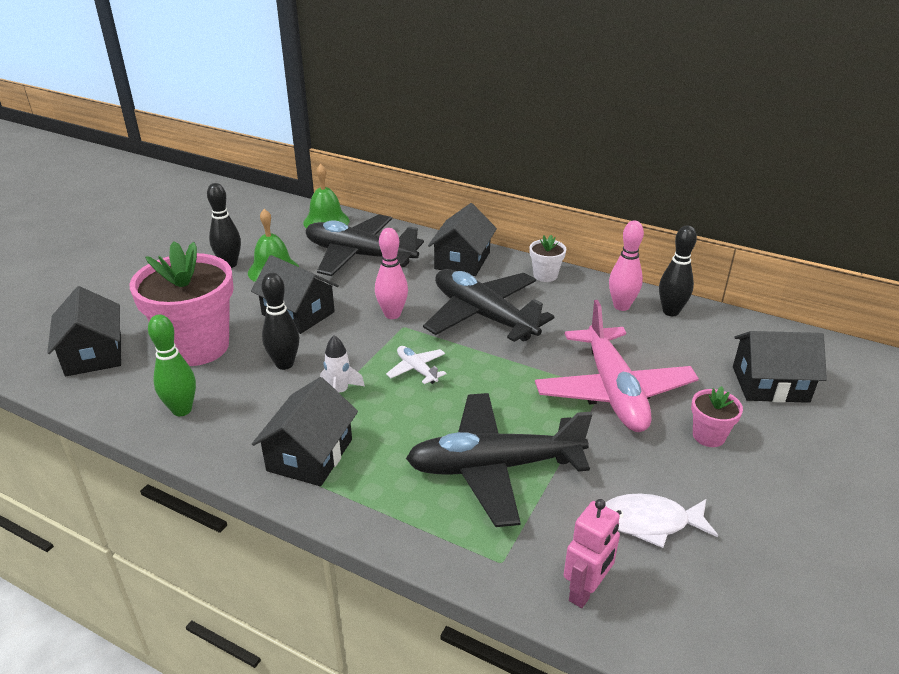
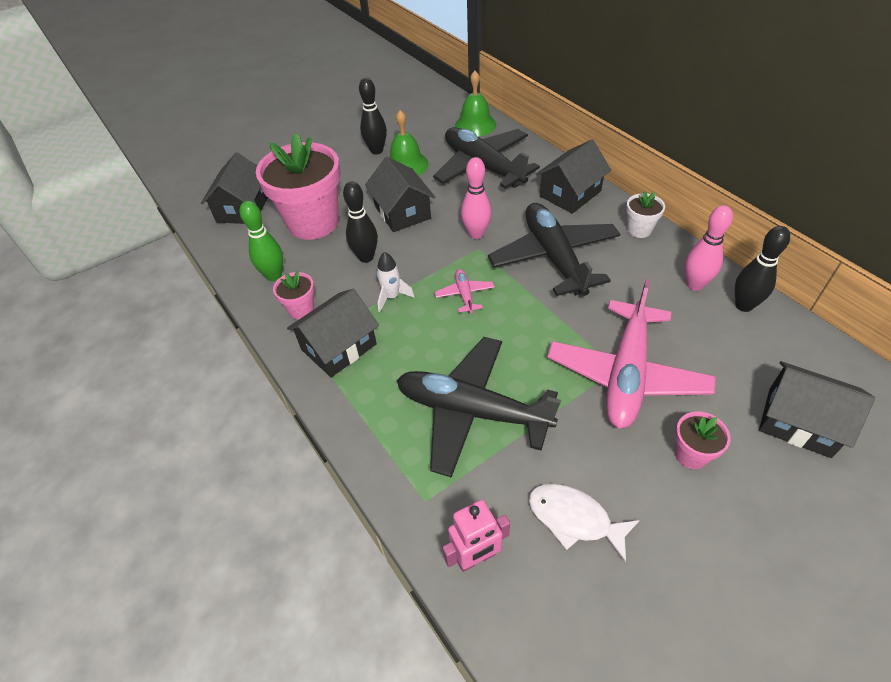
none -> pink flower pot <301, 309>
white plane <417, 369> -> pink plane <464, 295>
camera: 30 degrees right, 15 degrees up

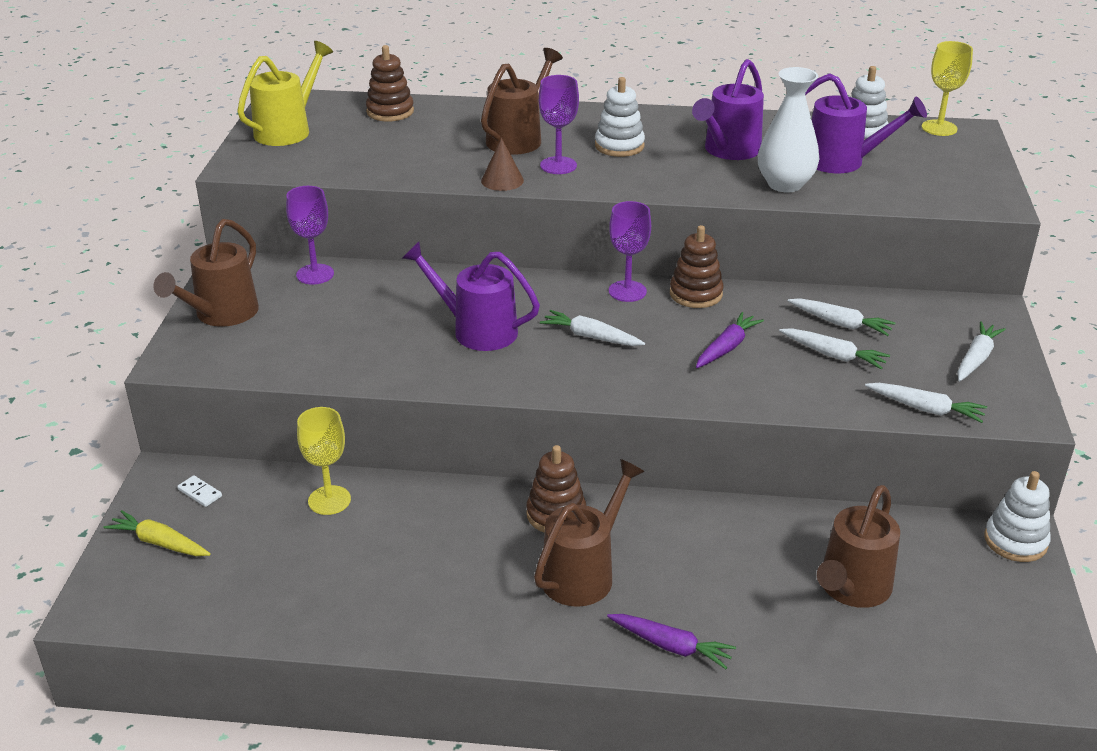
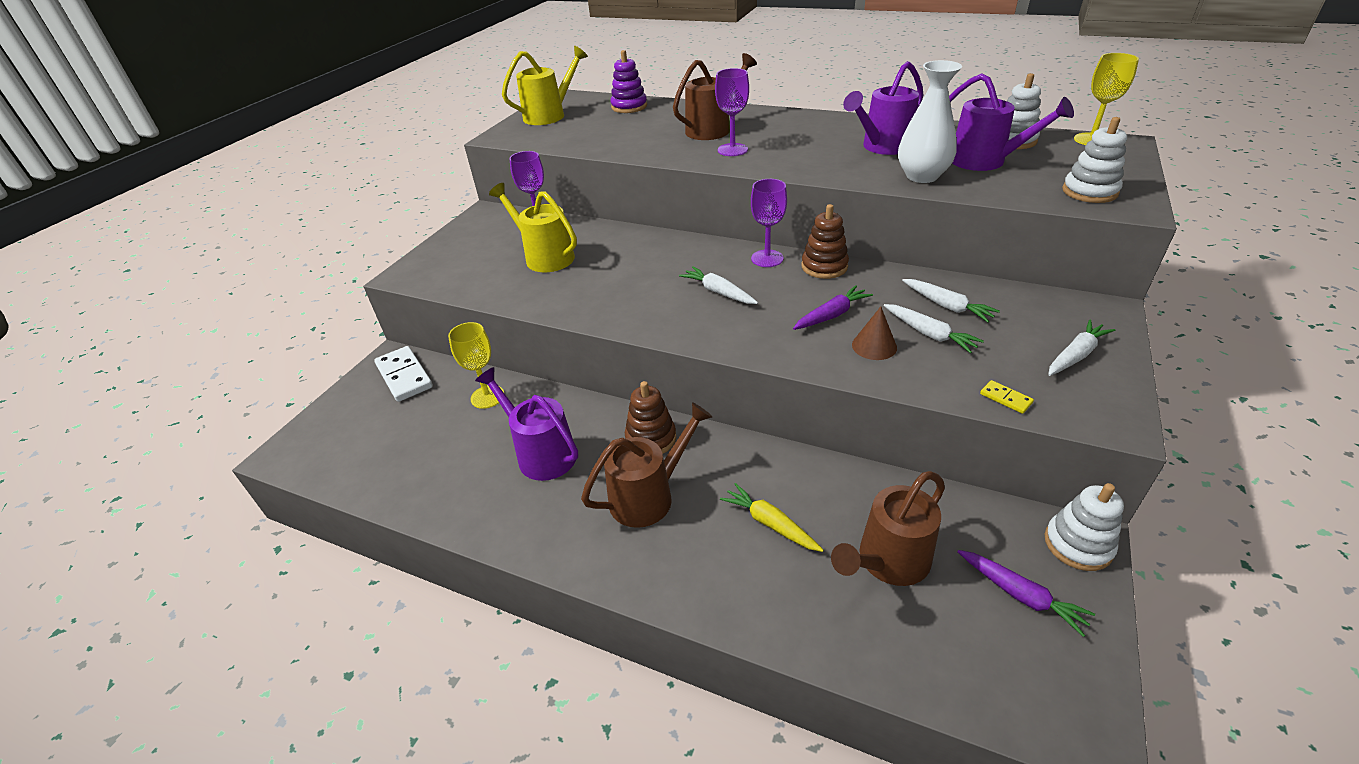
brown watering can <221, 315> -> none
none -> yellow watering can <544, 257>
yellow carrot <159, 542> -> yellow carrot <770, 523>, move
purple watering can <476, 330> -> purple watering can <541, 453>, move
brown cone <502, 180> -> brown cone <874, 346>, move
white stacking toy <619, 146> -> white stacking toy <1089, 192>, move
purple carrot <671, 646> -> purple carrot <1021, 595>, move
white carrot <926, 409> -> yellow domino <1005, 398>
brown stacking toy <390, 112> -> purple stacking toy <629, 107>
white domino <200, 493> -> white domino <404, 376>, x2.21
camera: 20 degrees right, 5 degrees up

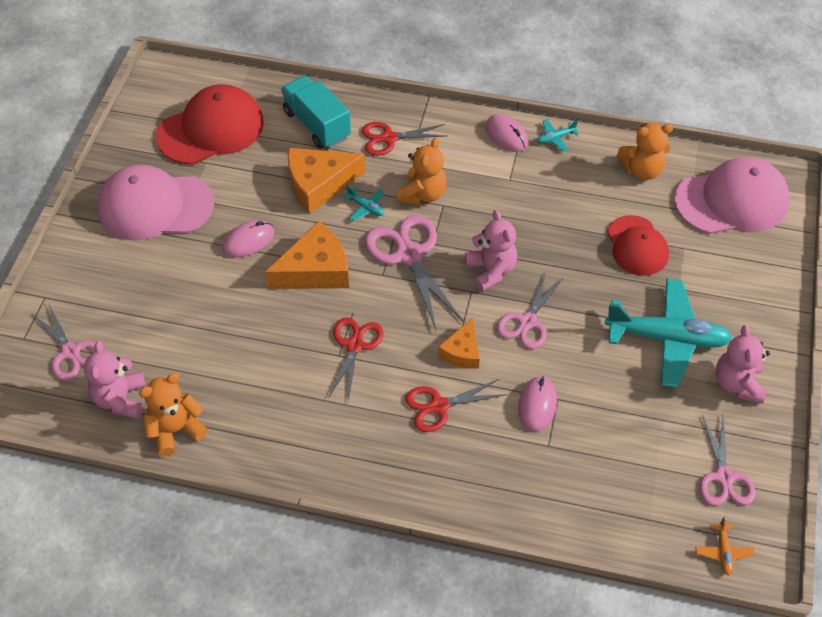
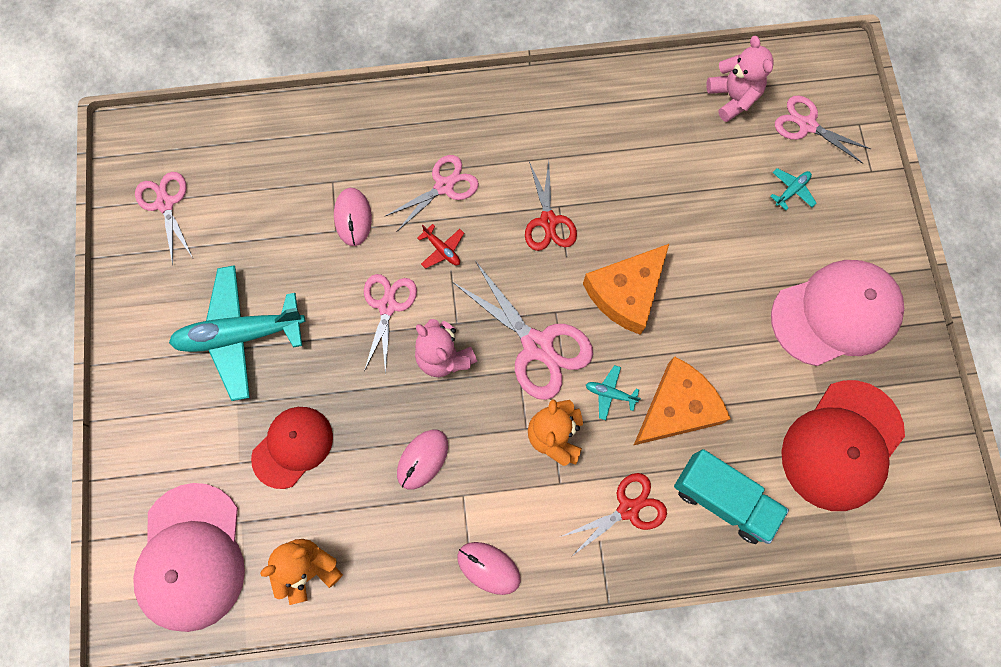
orange teddy bear <175, 430> -> none
orange plane <723, 552> -> none
pink teddy bear <737, 384> -> none
pink mouse <248, 241> -> pink mouse <422, 459>, move
turquoise plane <555, 138> -> turquoise plane <791, 190>, move
orange cheese <462, 352> -> red plane <442, 249>
red scissors <439, 406> -> pink scissors <444, 186>
red cap <637, 246> -> red cap <292, 447>, 75 degrees clockwise
pink cap <731, 201> -> pink cap <191, 557>, 60 degrees counterclockwise
camera: 160 degrees right, 20 degrees up

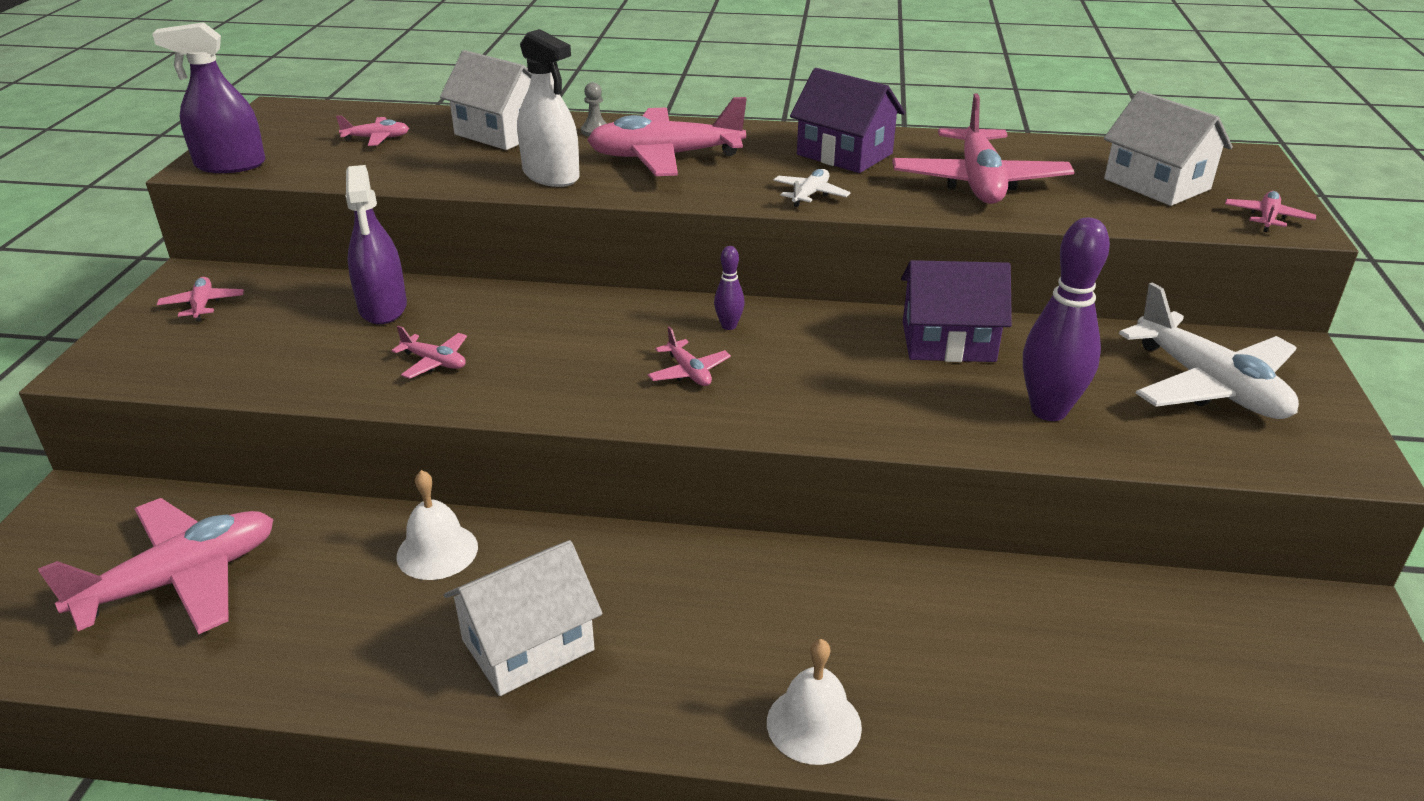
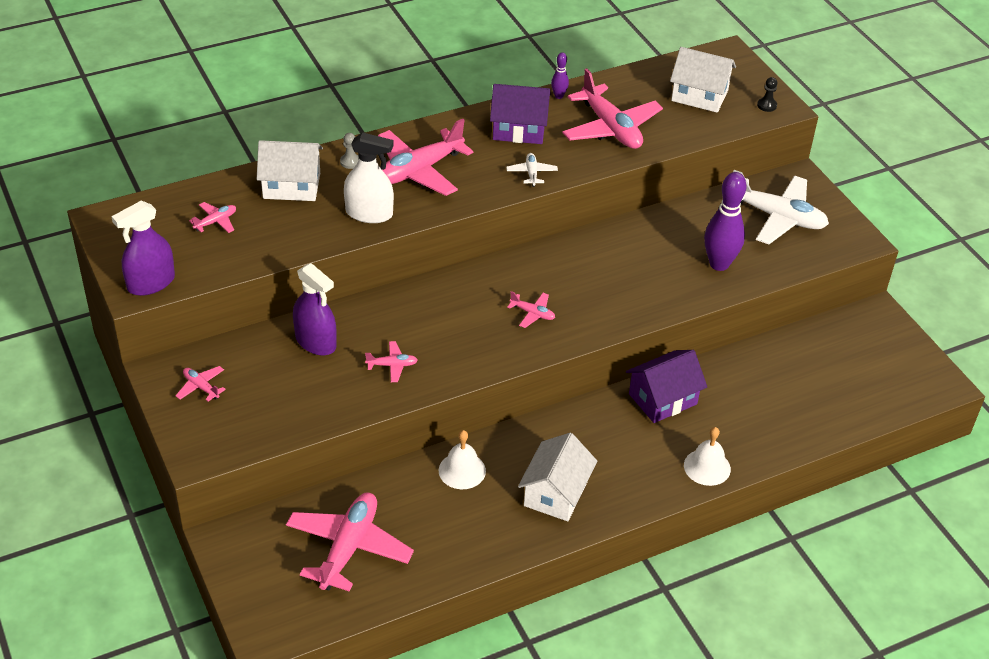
purple bowling pin <729, 326> -> purple bowling pin <559, 96>, move
purple house <948, 342> -> purple house <663, 399>, move
pink plane <1267, 218> -> black pawn <766, 105>
camera: 35 degrees left, 10 degrees up

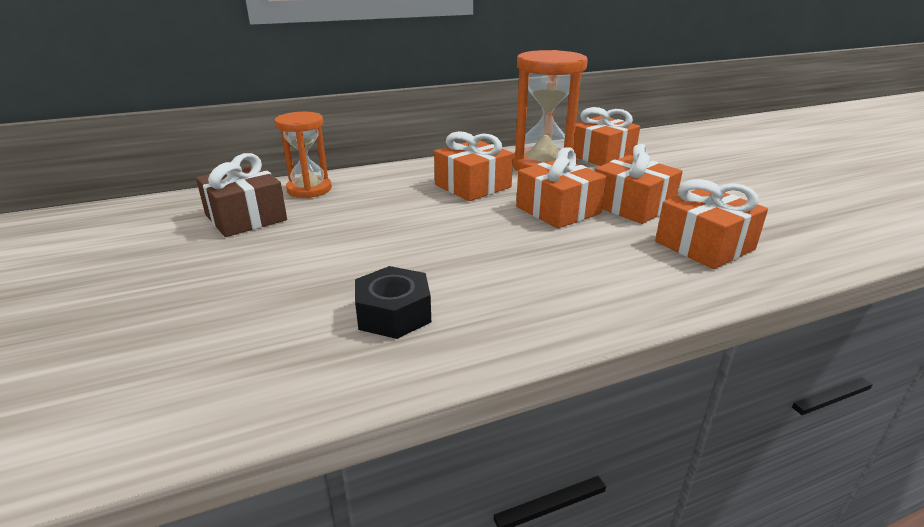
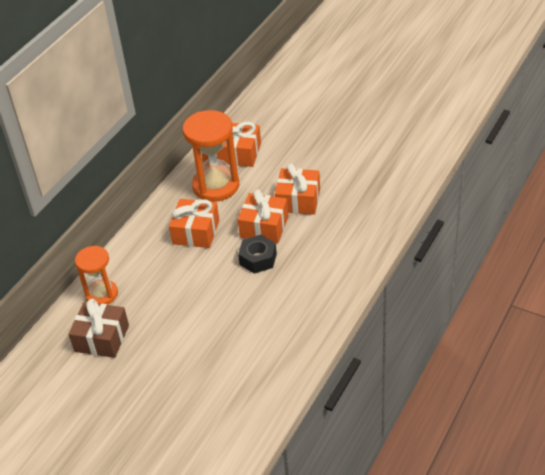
orange gift <704, 245> -> none
black nut <393, 314> -> black nut <258, 259>, move
camera: 35 degrees left, 15 degrees up

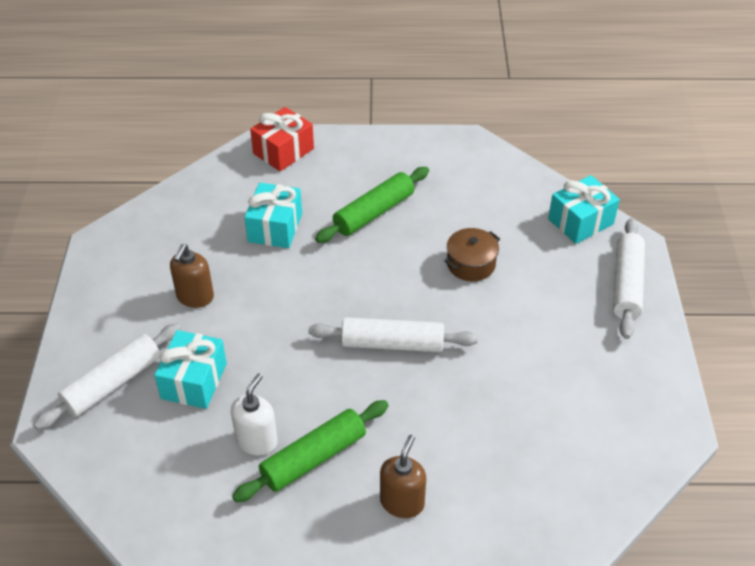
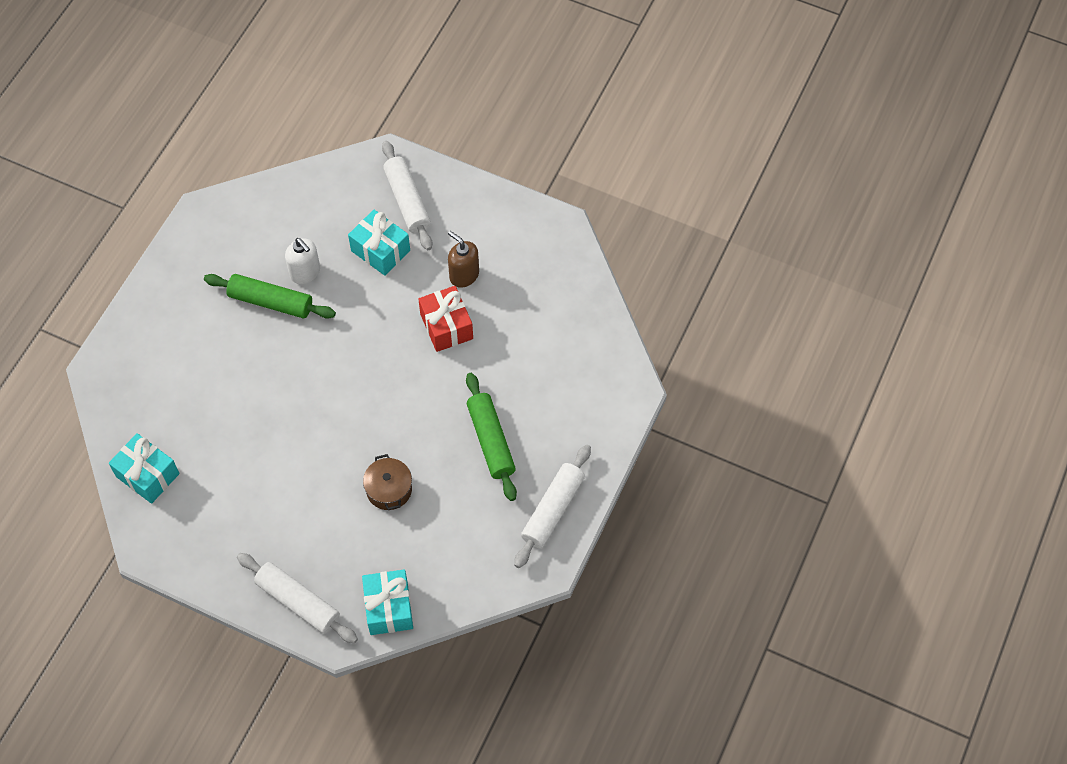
brown soap dispenser <402, 502> -> none
turquoise gift <275, 227> -> turquoise gift <147, 475>, move
red gift <283, 151> -> red gift <446, 326>, move
white rolling pin <392, 343> -> white rolling pin <553, 510>, move
green rolling pin <313, 457> -> green rolling pin <271, 302>, 60 degrees counterclockwise
camera: 115 degrees right, 15 degrees up

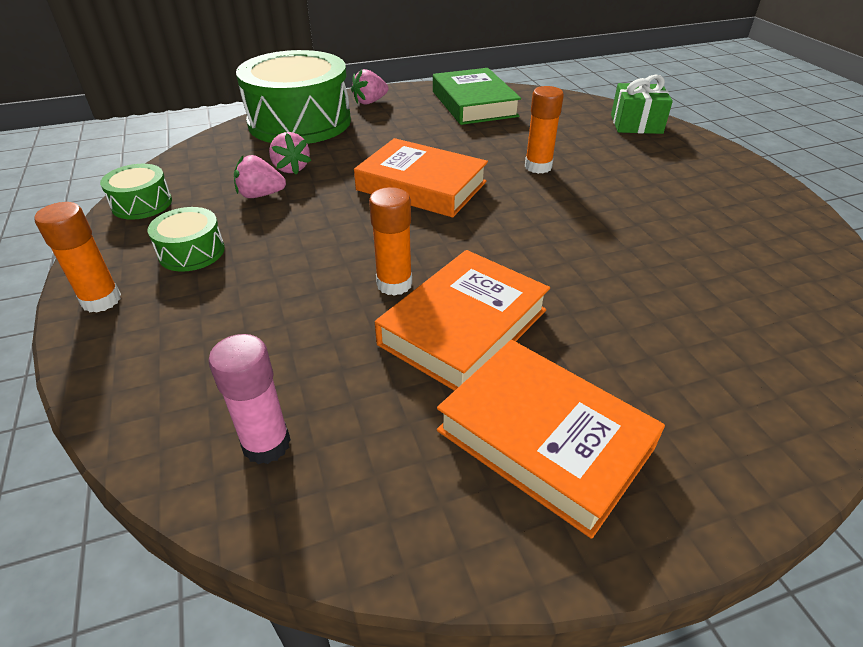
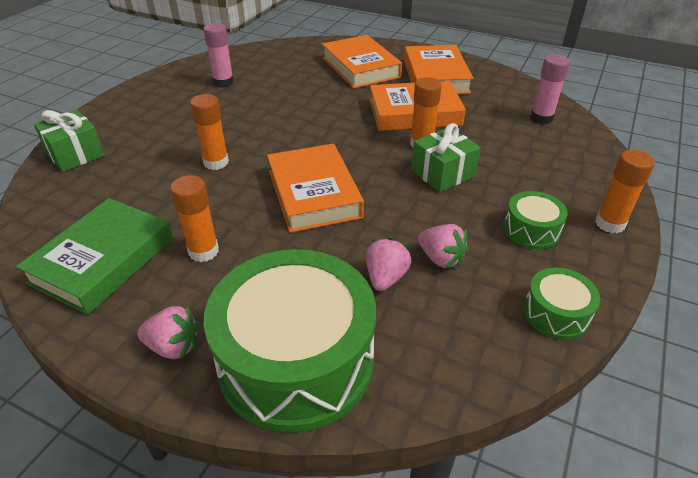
none -> orange glue stick <203, 251>
none -> pink glue stick <223, 82>
none -> orange book <360, 68>
none -> green gift <442, 173>
camera: 135 degrees left, 0 degrees up

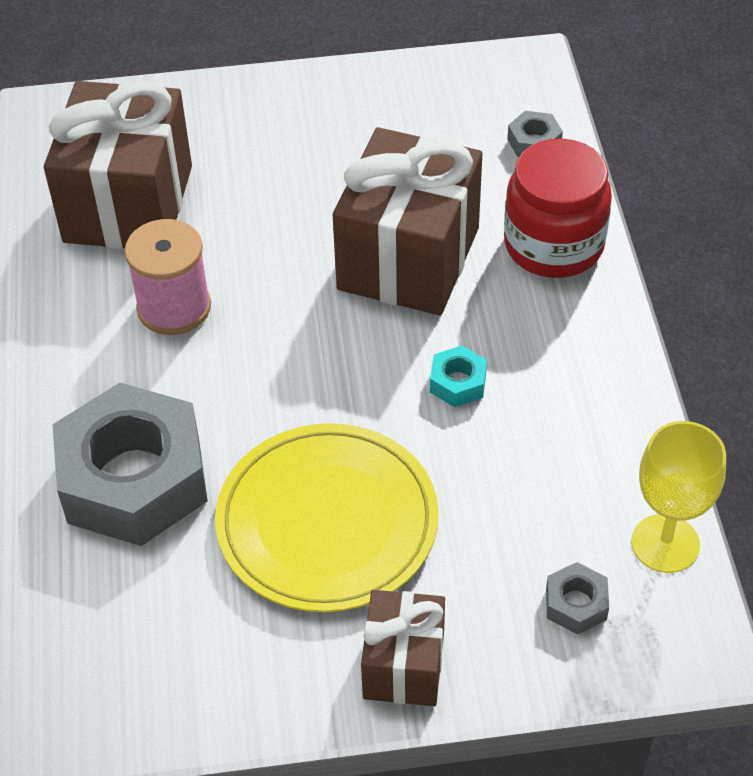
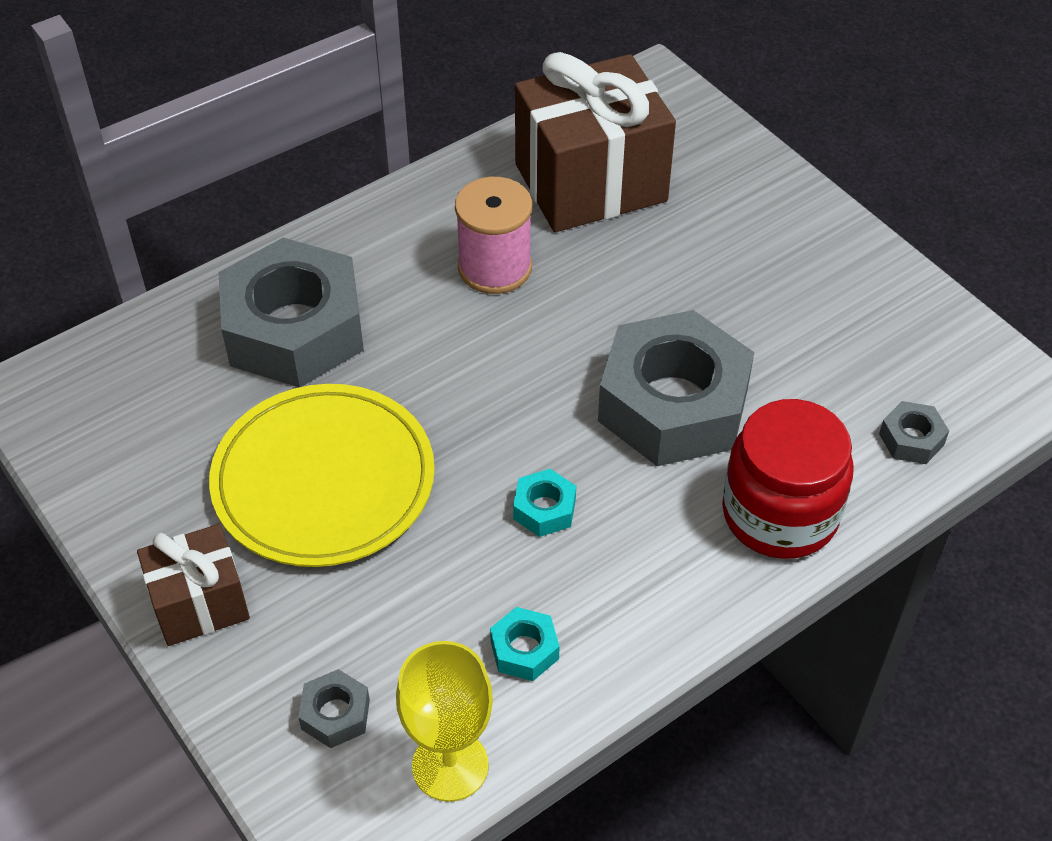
none -> turquoise nut <524, 650>
brown gift <408, 258> -> grey nut <673, 405>
camera: 60 degrees right, 0 degrees up

